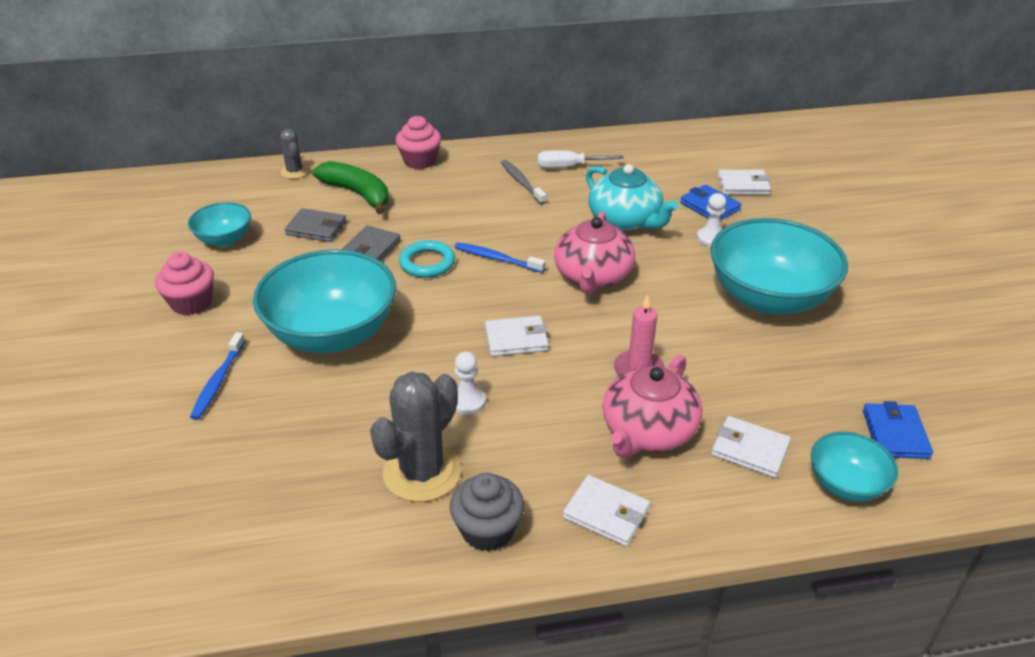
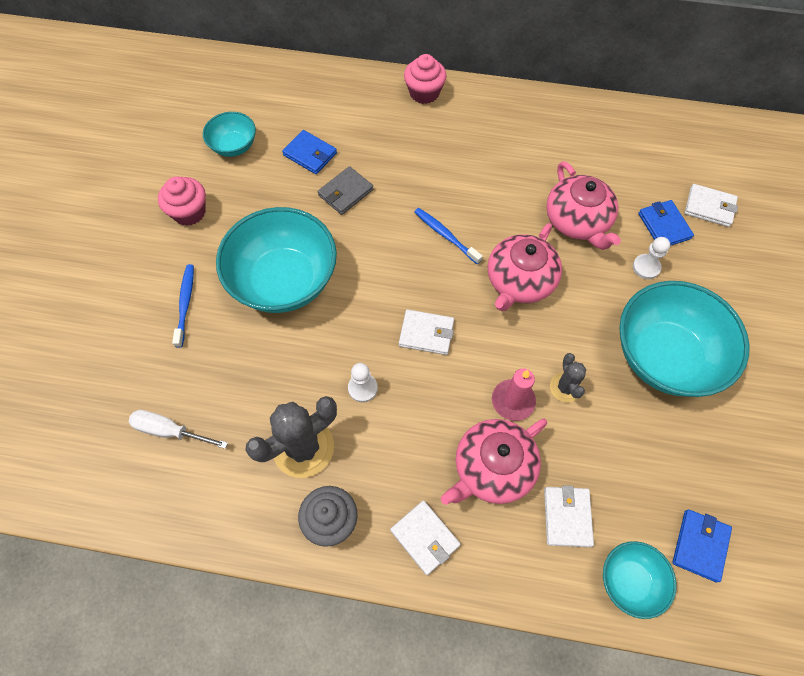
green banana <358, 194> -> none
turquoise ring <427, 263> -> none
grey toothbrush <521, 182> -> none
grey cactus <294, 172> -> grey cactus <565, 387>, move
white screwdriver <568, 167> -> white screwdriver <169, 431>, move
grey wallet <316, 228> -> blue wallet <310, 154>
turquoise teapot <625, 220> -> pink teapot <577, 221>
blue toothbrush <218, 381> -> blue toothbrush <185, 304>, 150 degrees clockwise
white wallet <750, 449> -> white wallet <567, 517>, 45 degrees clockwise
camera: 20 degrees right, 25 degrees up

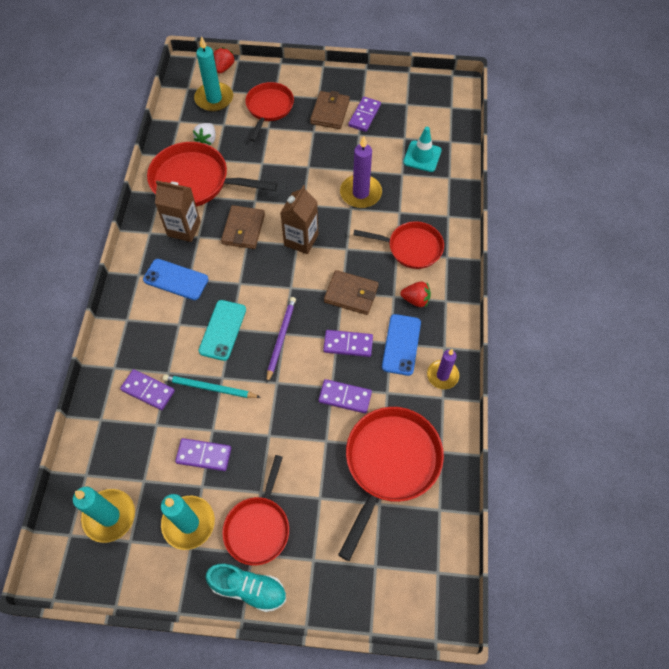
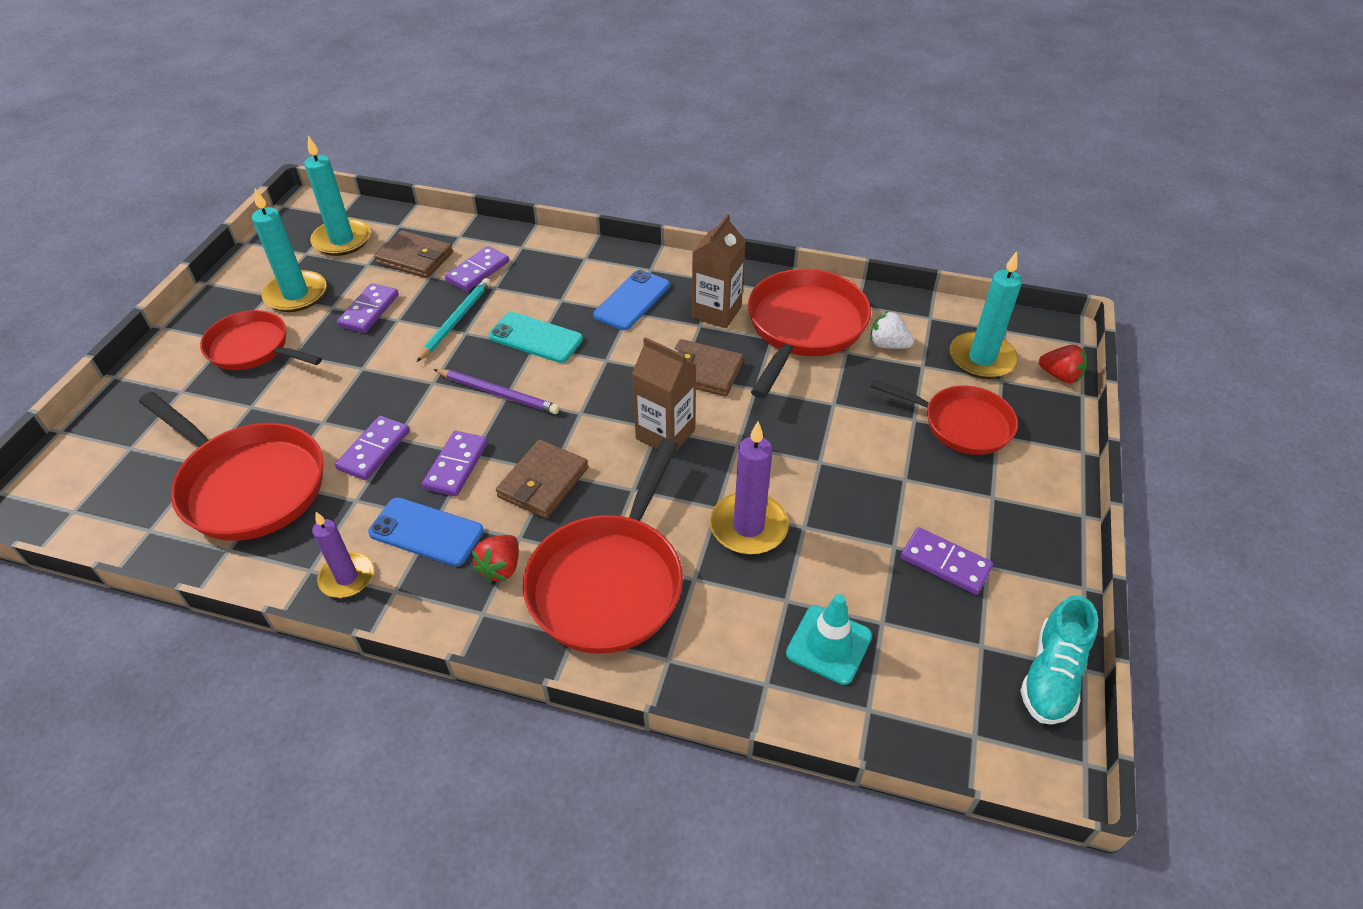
turquoise shoe <248, 588> -> turquoise shoe <1052, 675>, move
brown wallet <330, 112> -> brown wallet <415, 258>, move
red pan <411, 248> -> red pan <609, 582>, x1.53
camera: 100 degrees right, 15 degrees down

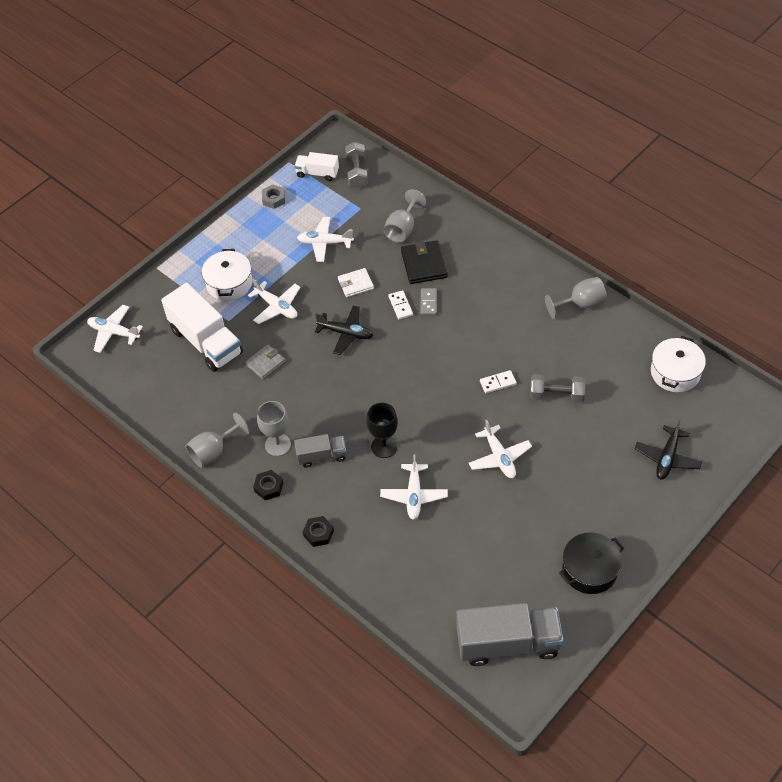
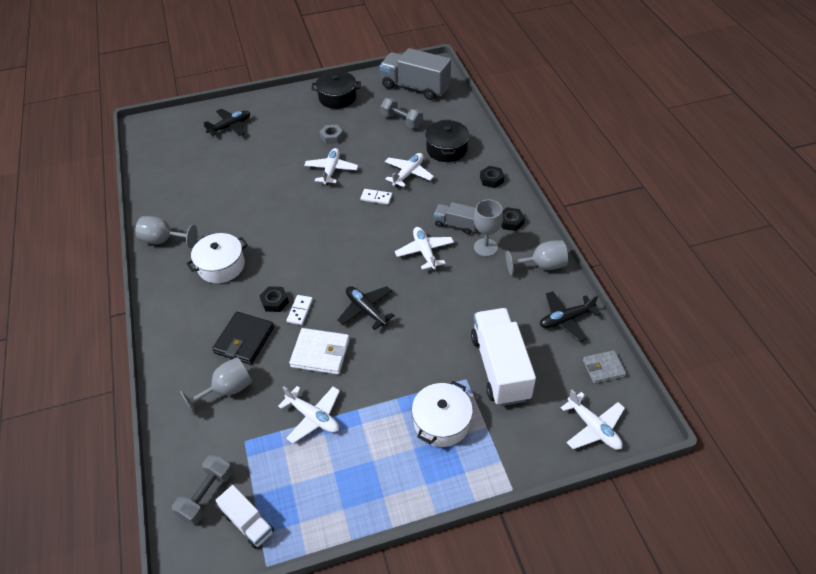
black goblet <384, 446> -> none
none -> black pot <446, 149>
none -> black plane <566, 319>
grey wallet <265, 363> -> grey wallet <603, 368>, move
white plane <276, 307> -> white plane <424, 252>, move
grey nut <273, 199> -> grey nut <331, 137>, move
white domino <498, 383> -> white domino <376, 198>, move
grey dumbbell <556, 395> -> grey dumbbell <402, 121>, move
white pot <675, 372> -> white pot <221, 266>, move
grey domino <428, 303> -> black nut <274, 302>
white wallet <355, 284> -> white wallet <320, 353>, x1.52
camera: 150 degrees left, 5 degrees down

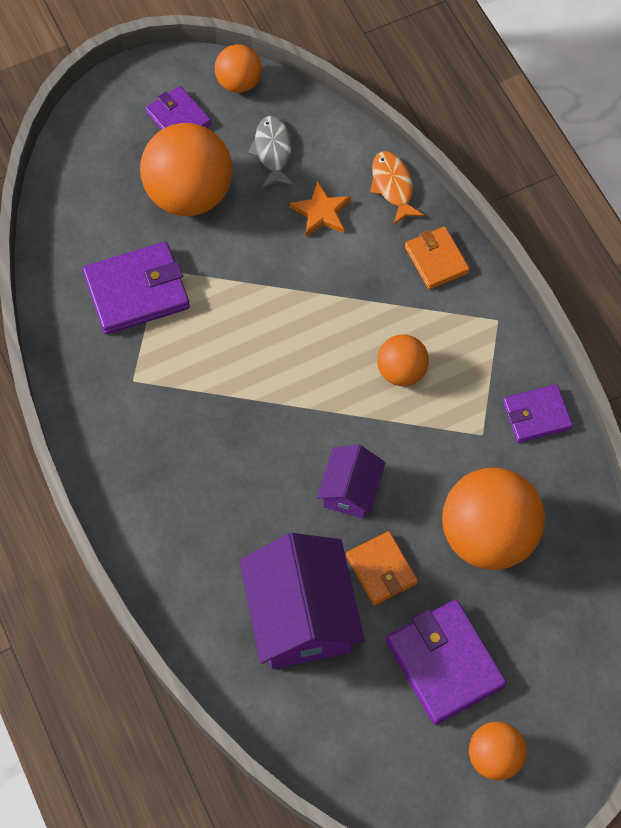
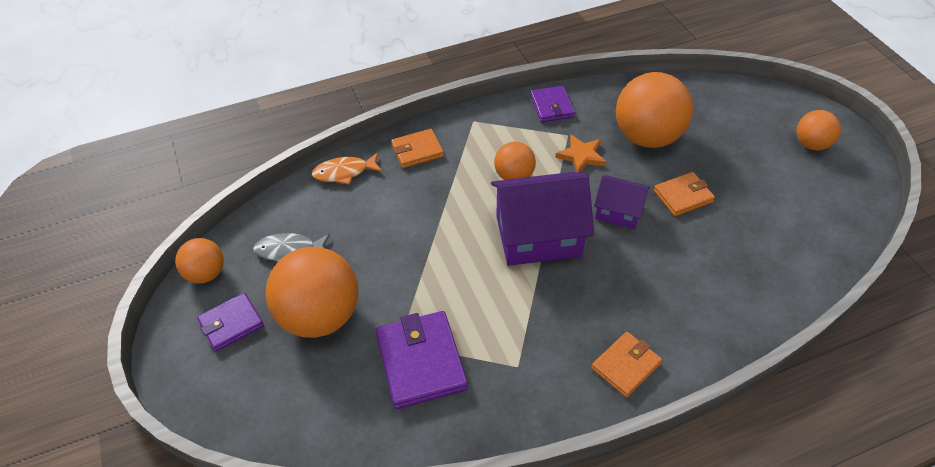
purple wallet <444, 663> -> none
none -> orange wallet <626, 366>
purple house <301, 616> -> purple house <538, 236>, move
orange star <321, 212> -> orange star <581, 156>, move
camera: 85 degrees left, 15 degrees down

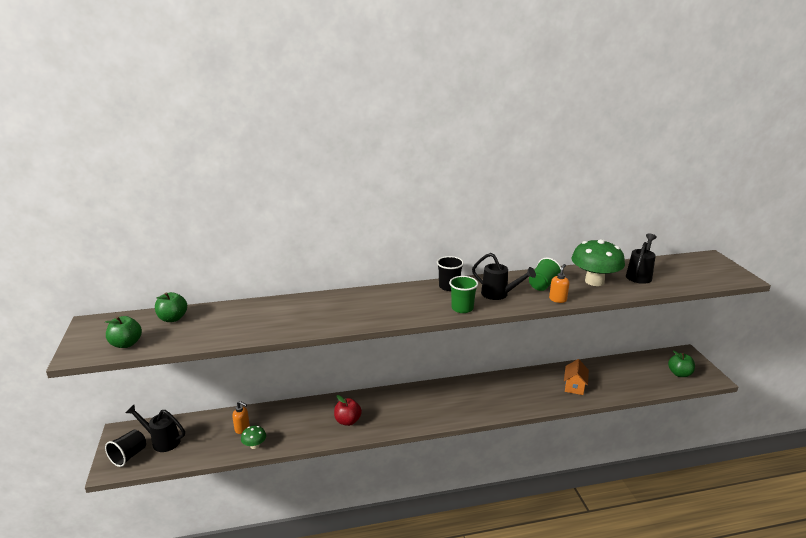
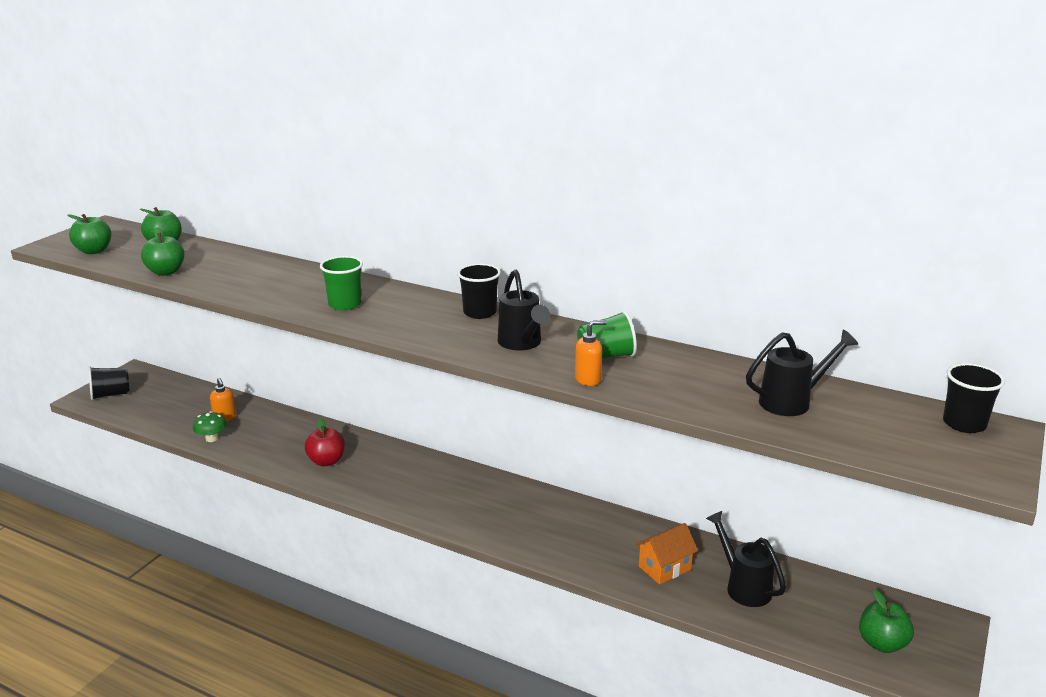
green mushroom <594, 281> -> none
none -> green apple <166, 272>
none -> black cup <964, 424>
black watering can <162, 441> -> black watering can <743, 586>, move
green cup <462, 308> -> green cup <345, 304>, move
camera: 40 degrees right, 0 degrees up

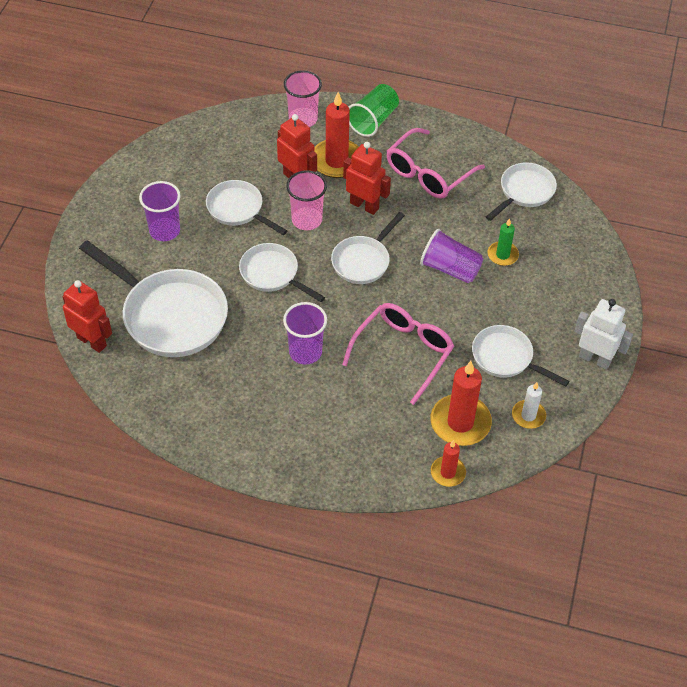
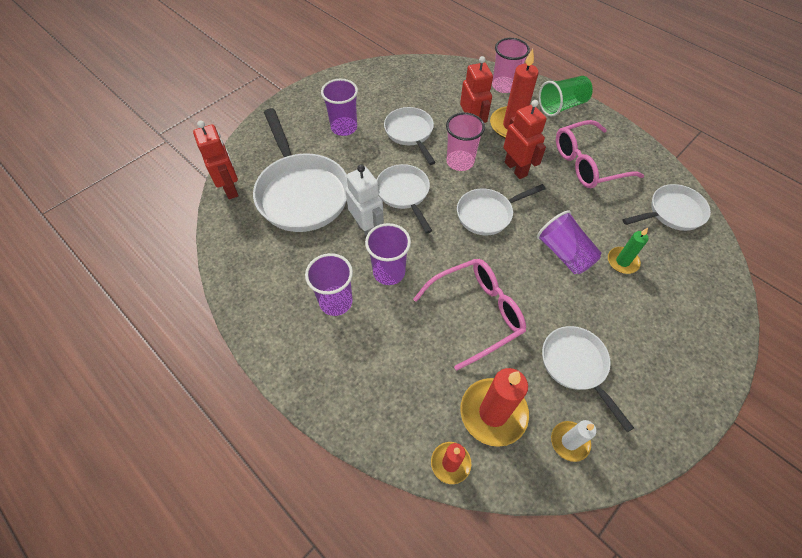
none -> purple cup <336, 301>
white robot <595, 359> -> white robot <367, 229>, move
camera: 30 degrees right, 5 degrees up

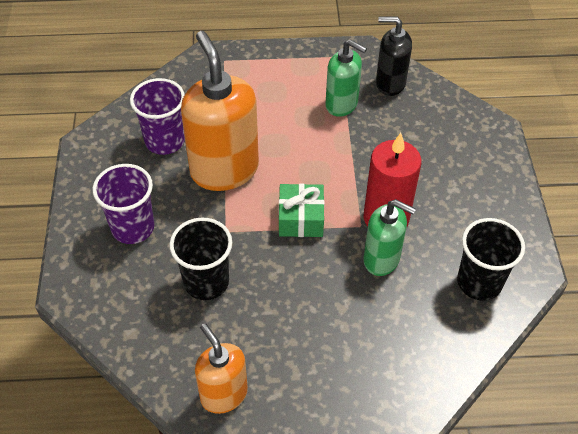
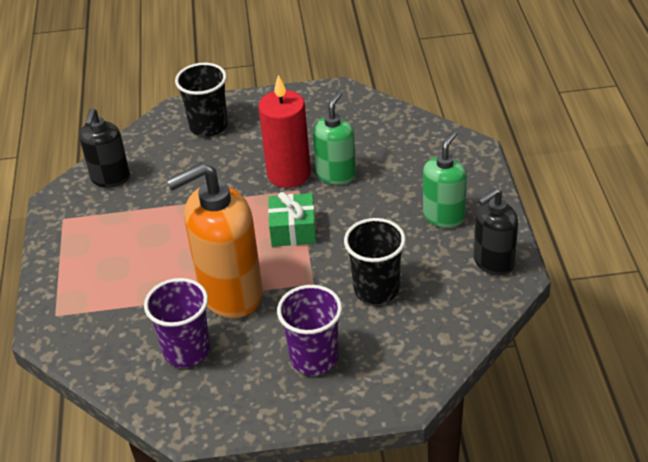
green soap dispenser <342, 104> -> green soap dispenser <444, 216>, move
black cup <479, 282> -> black cup <208, 126>, move
orange soap dispenser <223, 394> -> black soap dispenser <493, 262>
camera: 90 degrees left, 10 degrees down

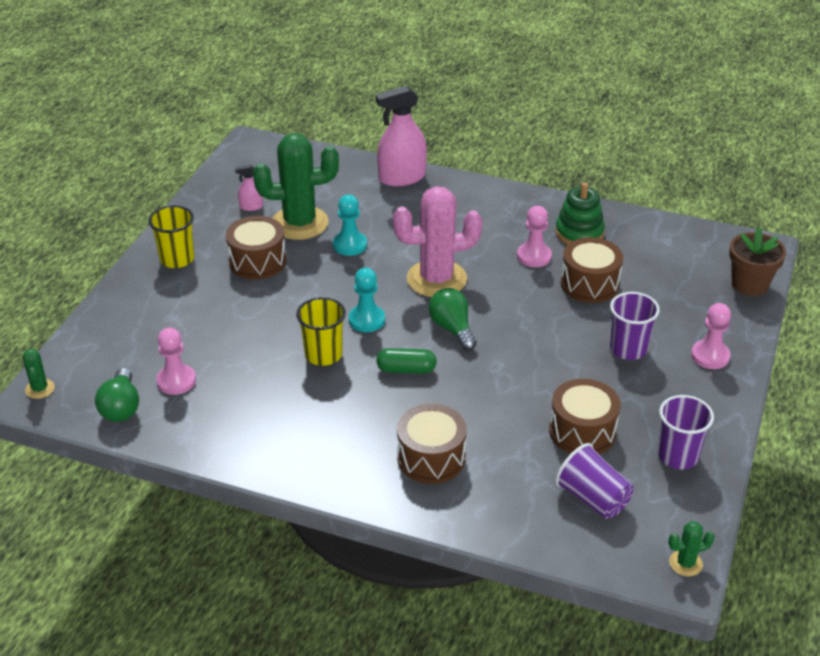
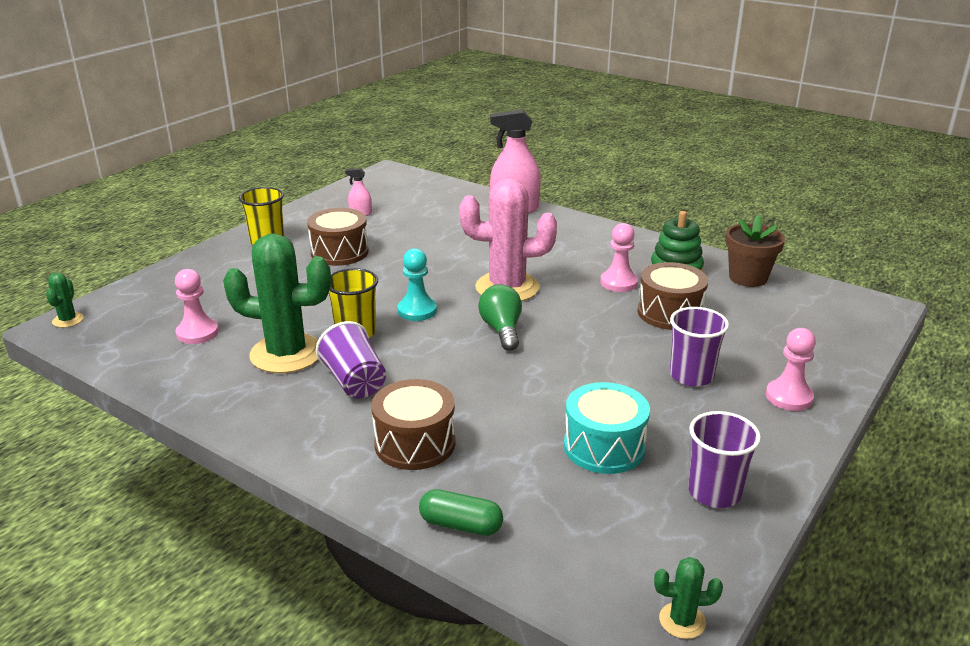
green light bulb <121, 407> -> none
turquoise pawn <350, 245> -> none
green cactus <300, 223> -> green cactus <286, 354>, move
green capsule <406, 369> -> green capsule <461, 525>, move
purple cup <593, 498> -> purple cup <354, 382>, move
brown flower pot <749, 284> -> brown flower pot <748, 278>, move
brown drum <582, 431> -> turquoise drum <604, 447>
camera: 15 degrees right, 10 degrees down

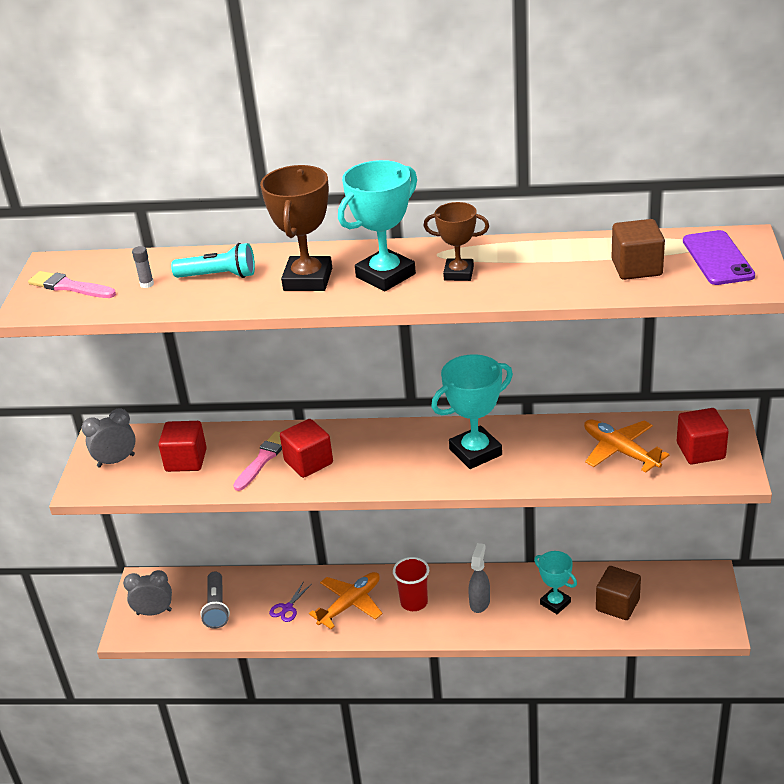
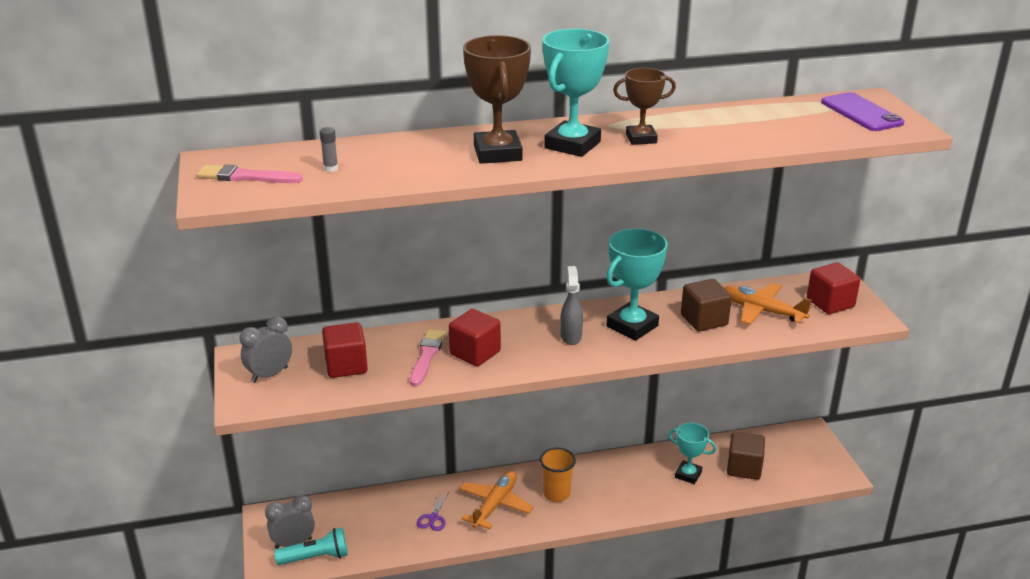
grey flashlight <216, 608> -> none
turquoise flashlight <219, 276> -> turquoise flashlight <316, 557>, move
grey spray bottle <480, 602> -> grey spray bottle <571, 336>, move
brown cube <636, 268> -> brown cube <704, 320>, move
red cup <414, 602> -> orange cup <556, 494>
camera: 20 degrees left, 5 degrees down

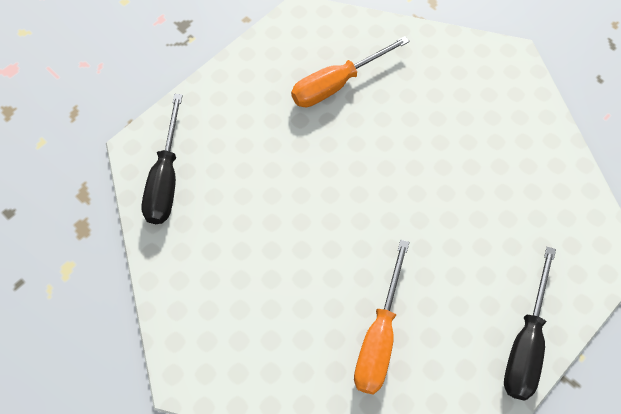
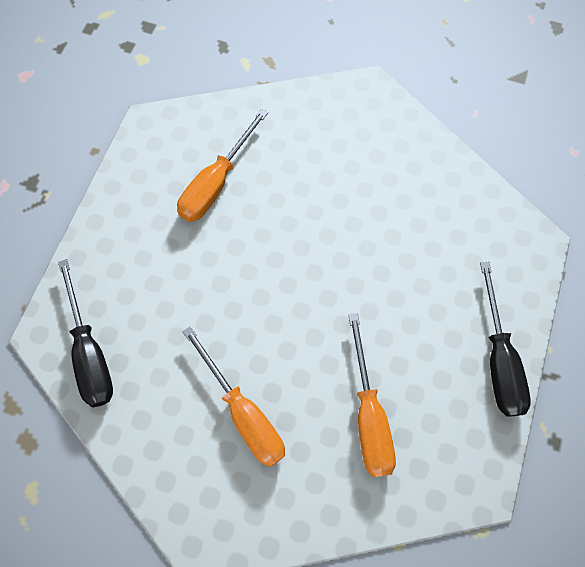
none -> orange screwdriver <243, 412>
camera: 25 degrees left, 5 degrees up

